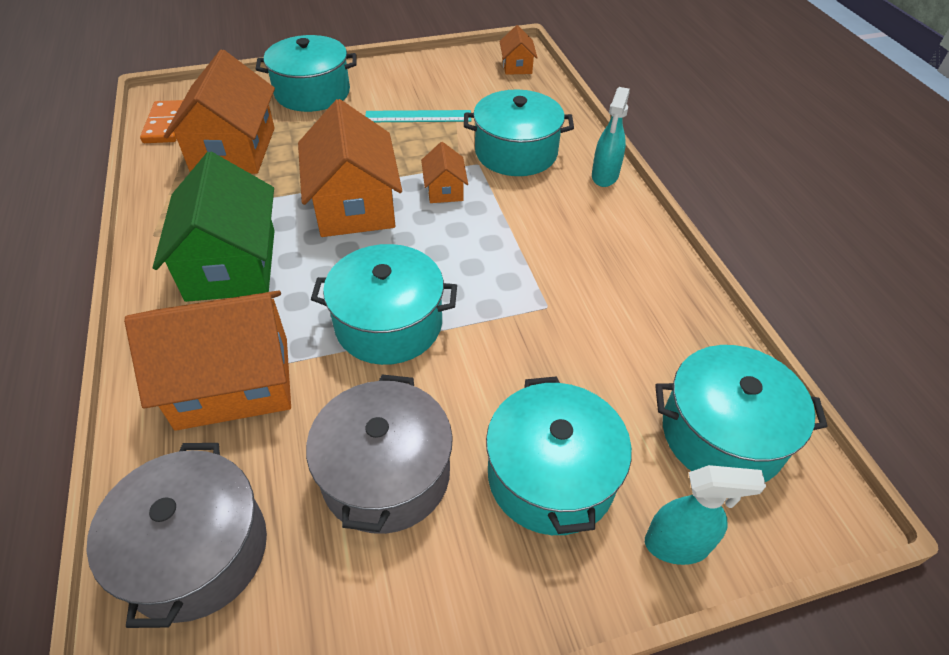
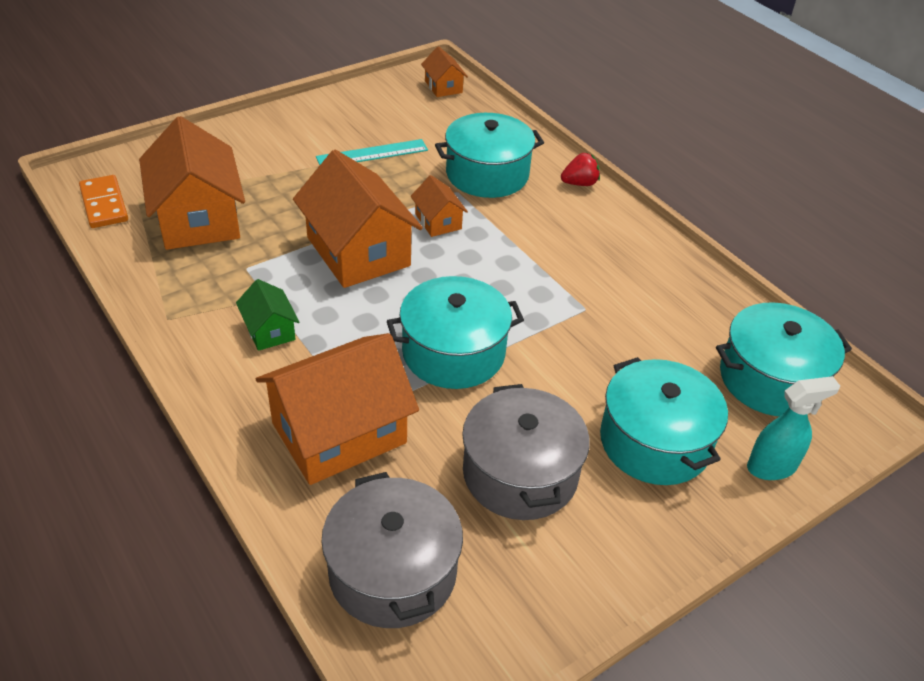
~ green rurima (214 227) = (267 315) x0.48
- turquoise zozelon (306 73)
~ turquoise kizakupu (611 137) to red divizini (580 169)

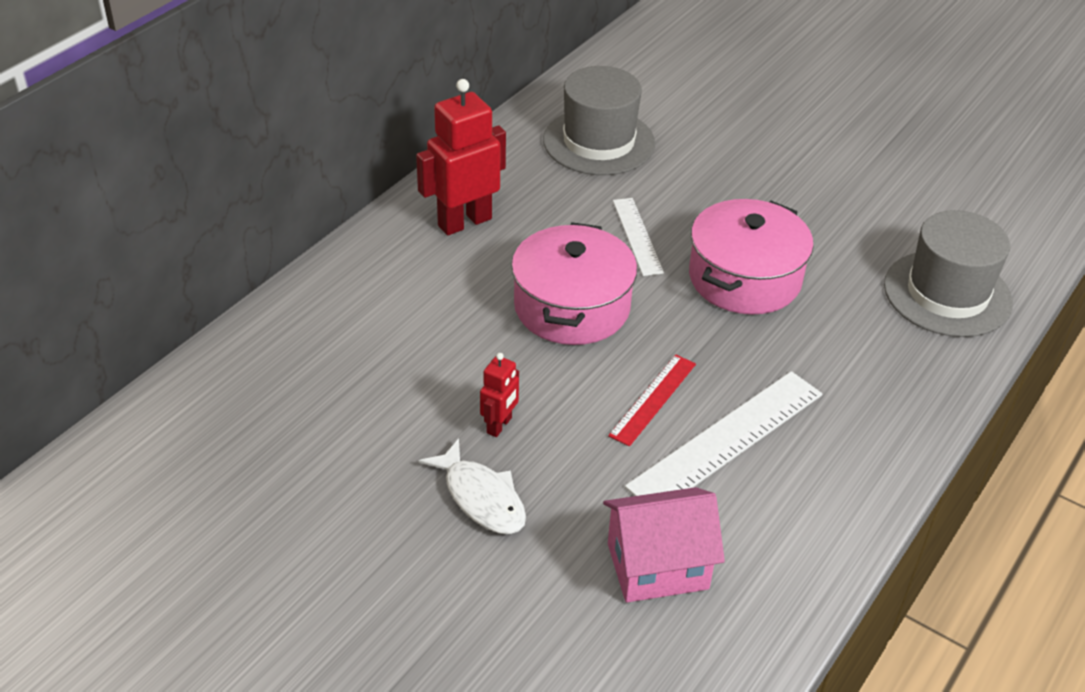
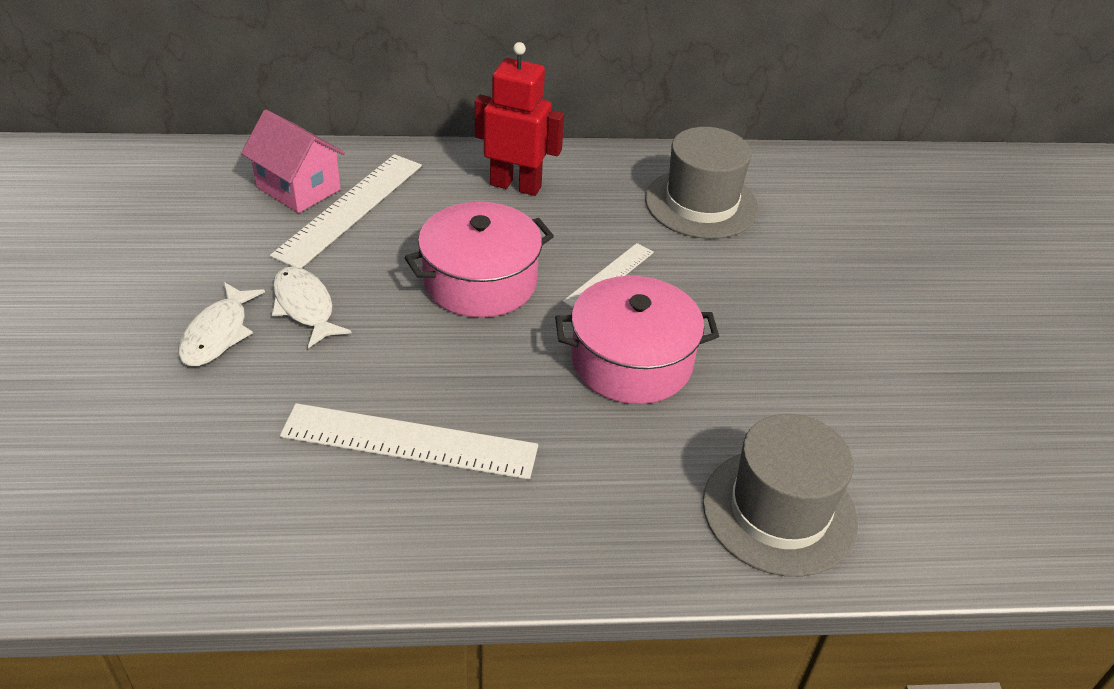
~ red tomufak (499 395) to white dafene (311 307)
~ pink rurima (664 545) to (293 161)
- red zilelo (652 401)
+ white zilelo (346 211)

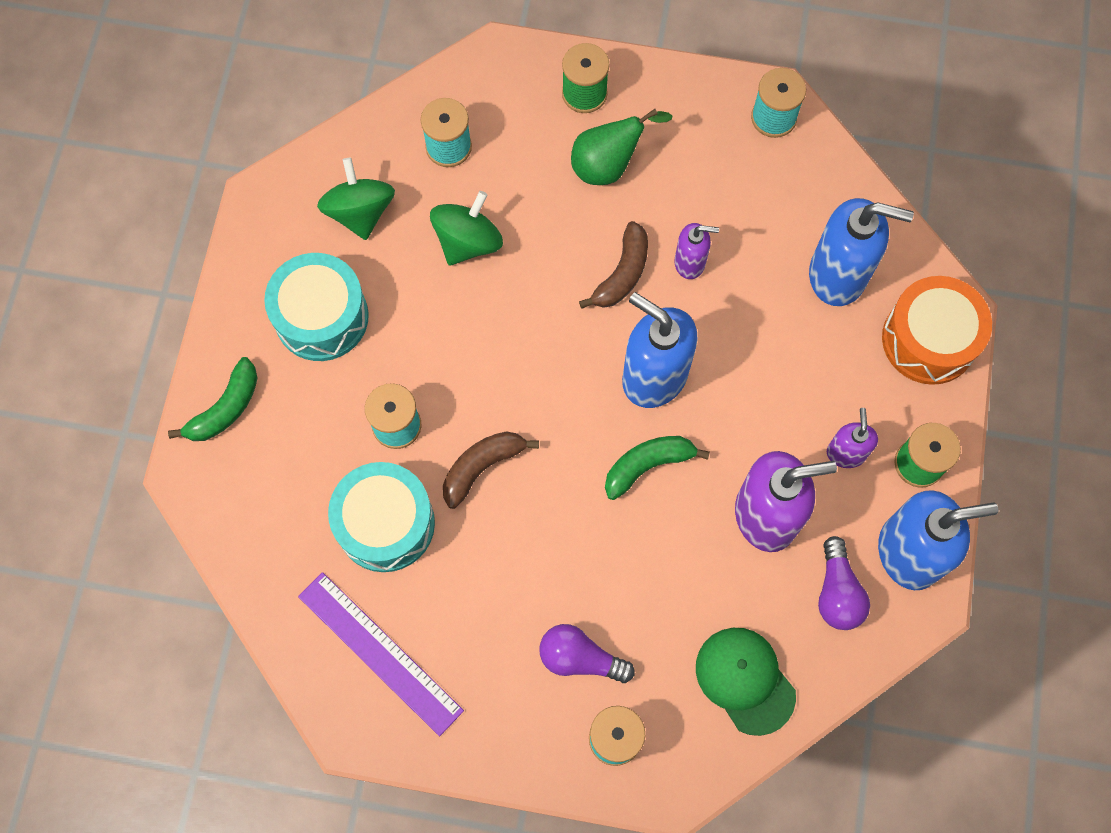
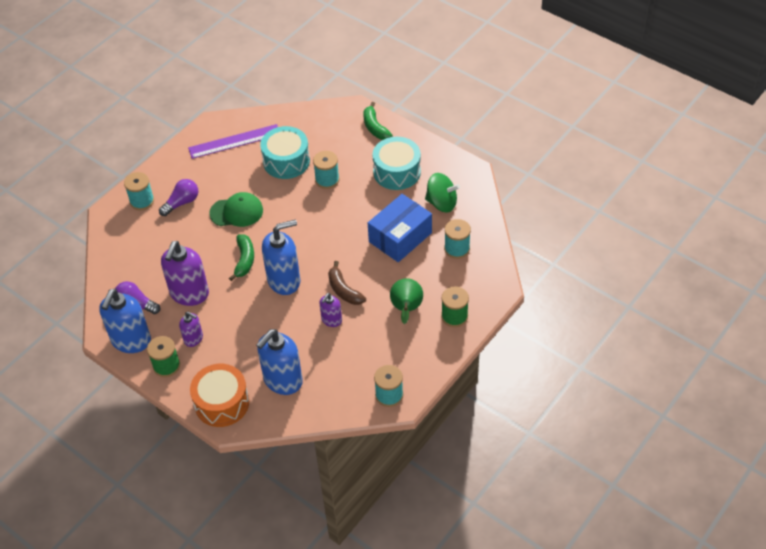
~ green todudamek (466 228) to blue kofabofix (400 228)
- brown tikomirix (491 470)
~ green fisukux (746 682) to (236 209)

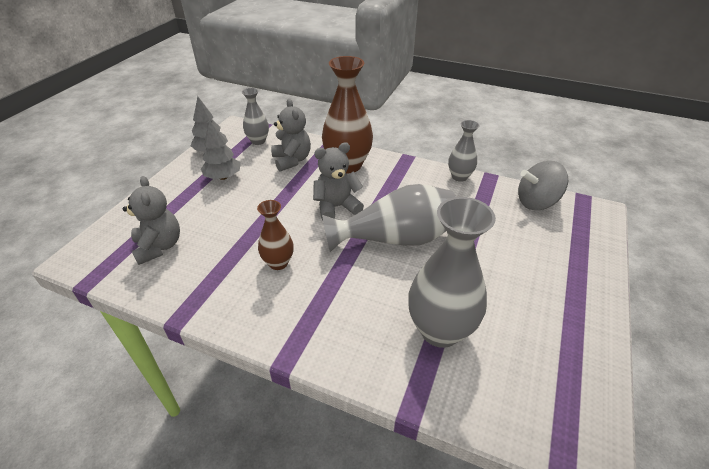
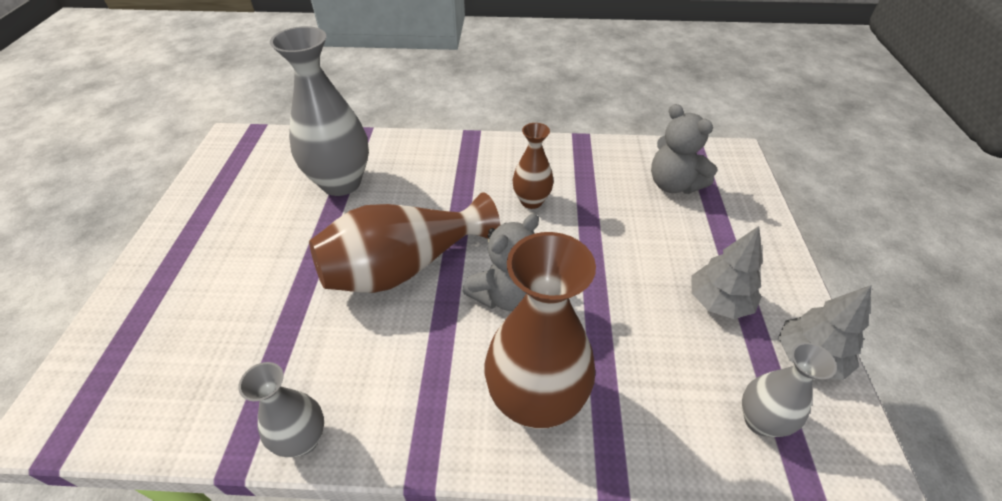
- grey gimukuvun (291 135)
~ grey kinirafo (388 218) to brown kinirafo (404 242)
- grey todudamek (543 185)

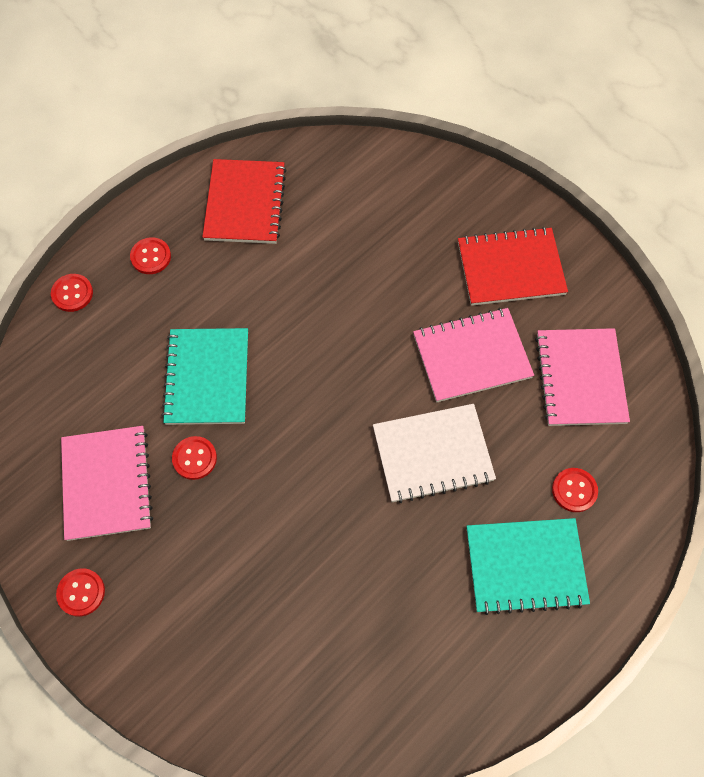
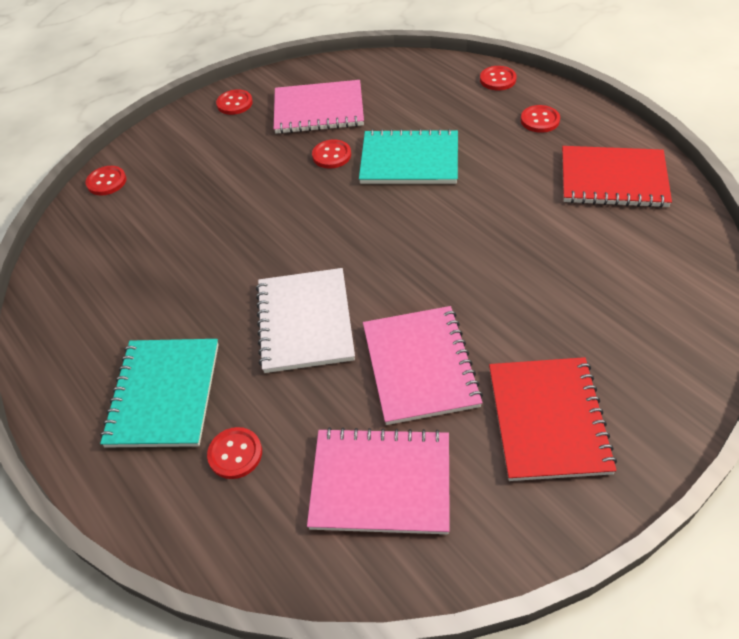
+ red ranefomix (106 180)

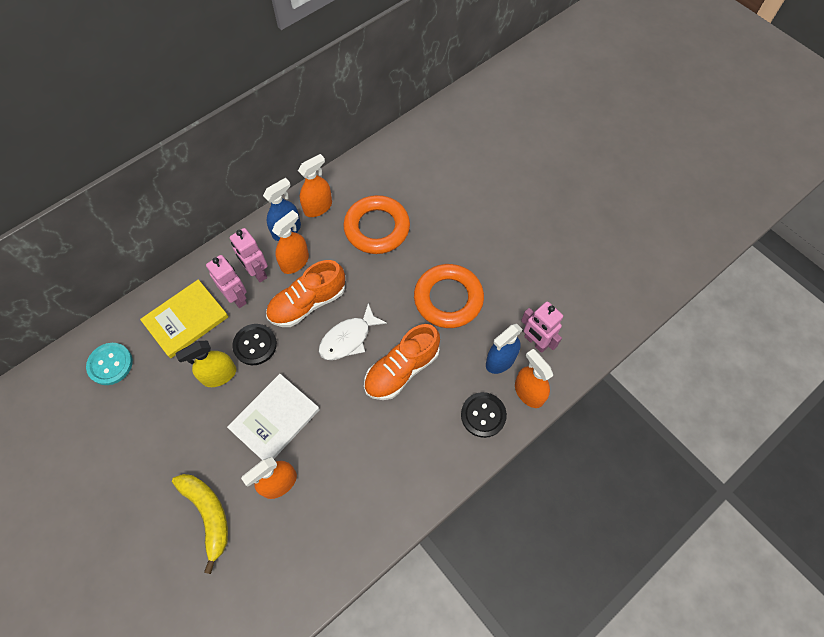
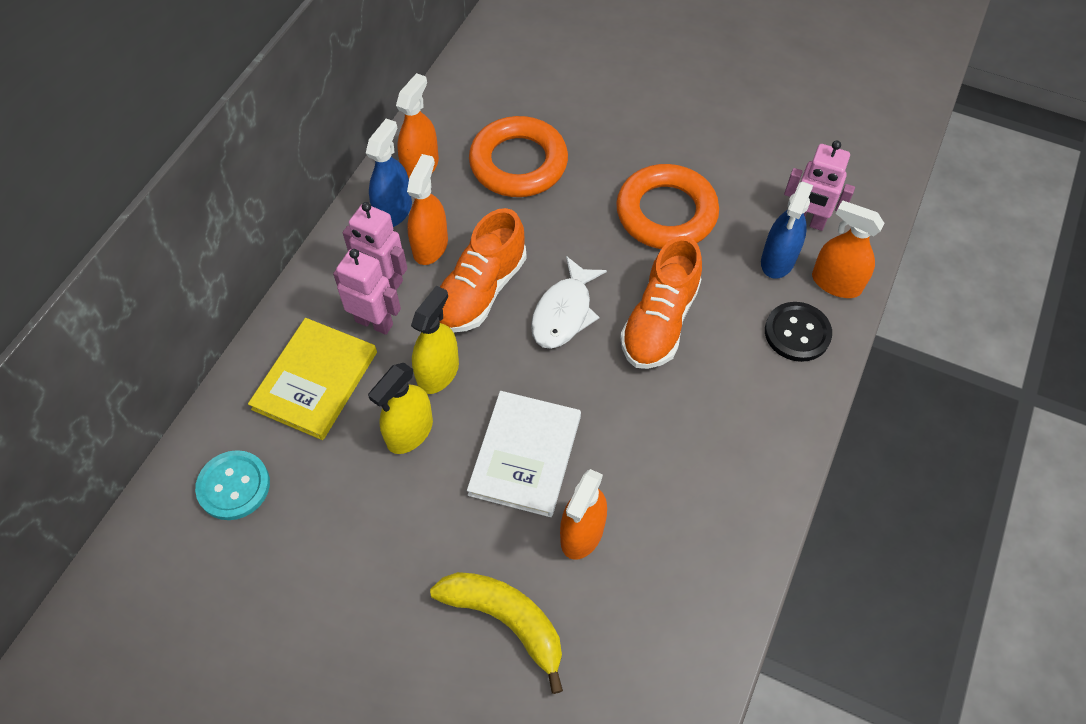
~ black ranefomix (254 344) to yellow kizakupu (435 340)

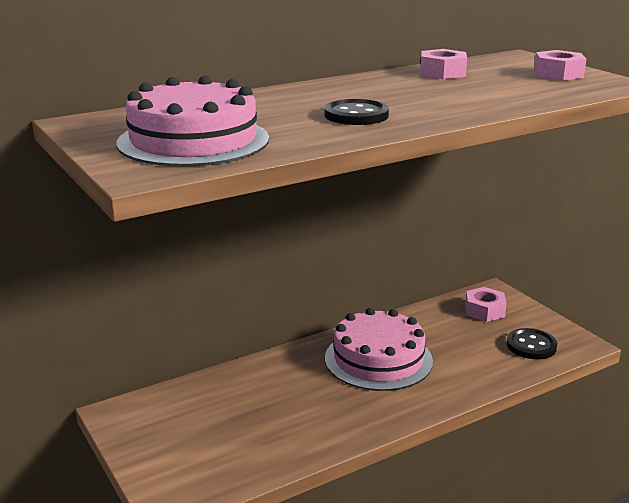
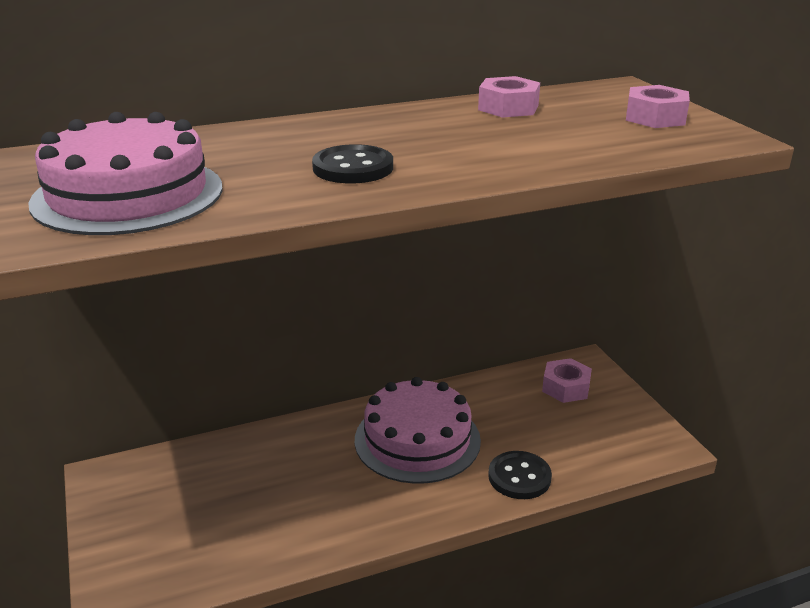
~ black ranefomix (531 344) to (520 475)

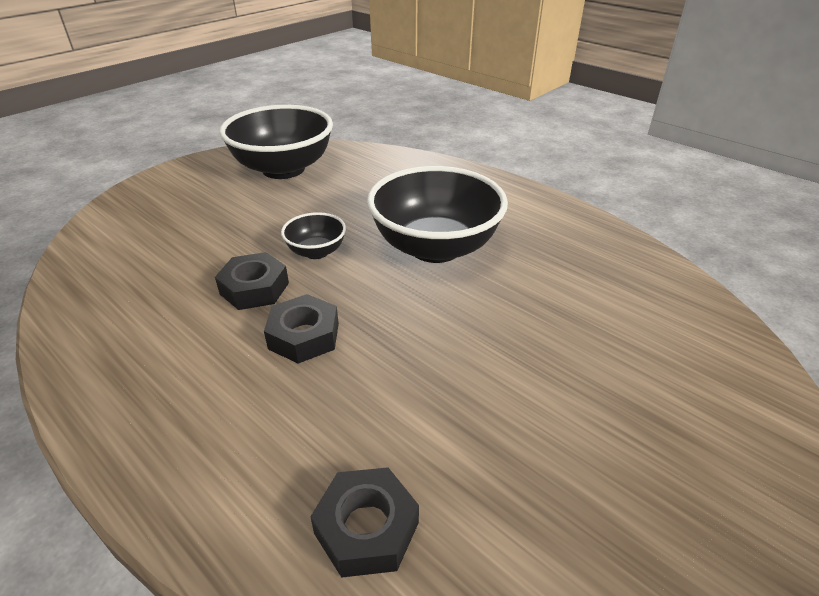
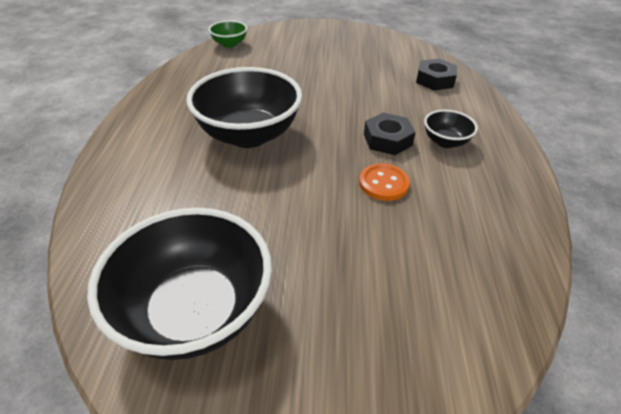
~ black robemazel (252 281) to orange ranefomix (384 182)
~ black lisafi (313 235) to (451 129)
+ green lisafi (227 34)

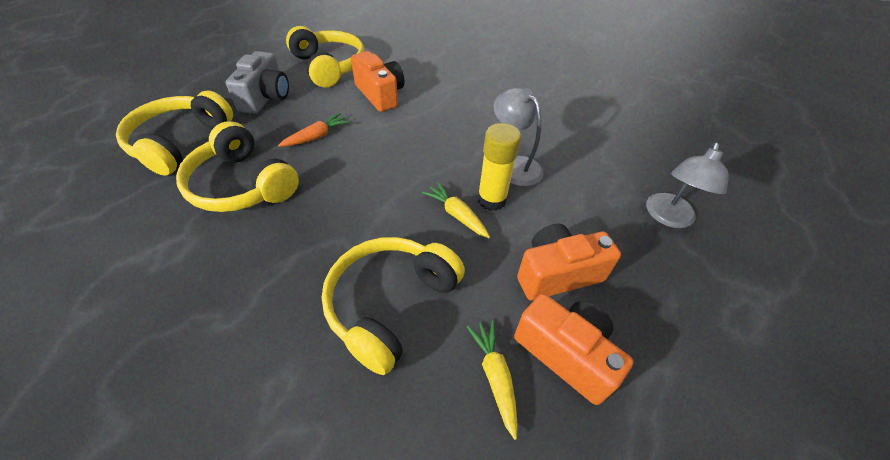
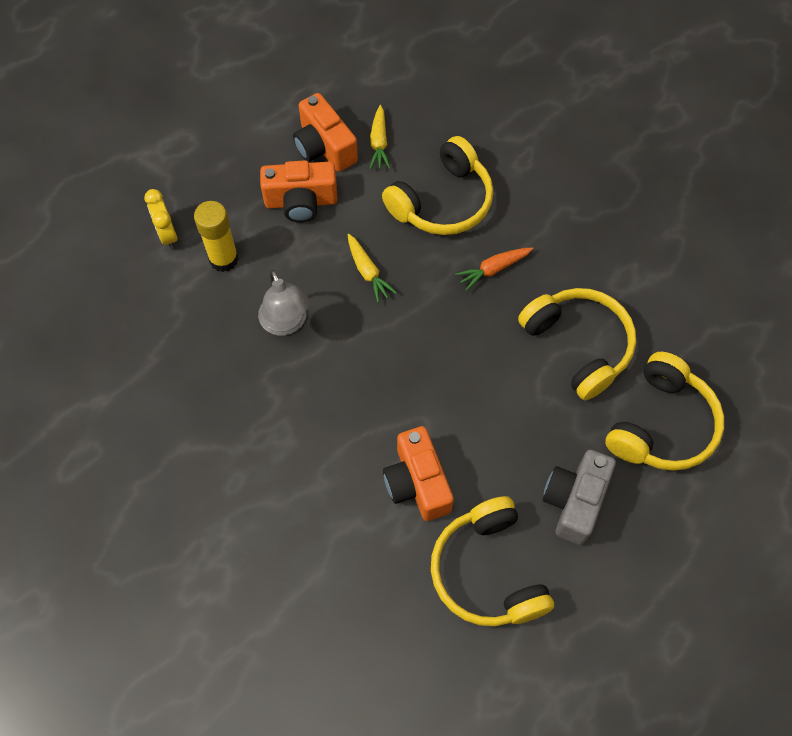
~ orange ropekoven (314 130) to (494 269)
~ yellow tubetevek (499 167) to (216 236)
~ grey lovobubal (687 185) to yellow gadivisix (160 219)

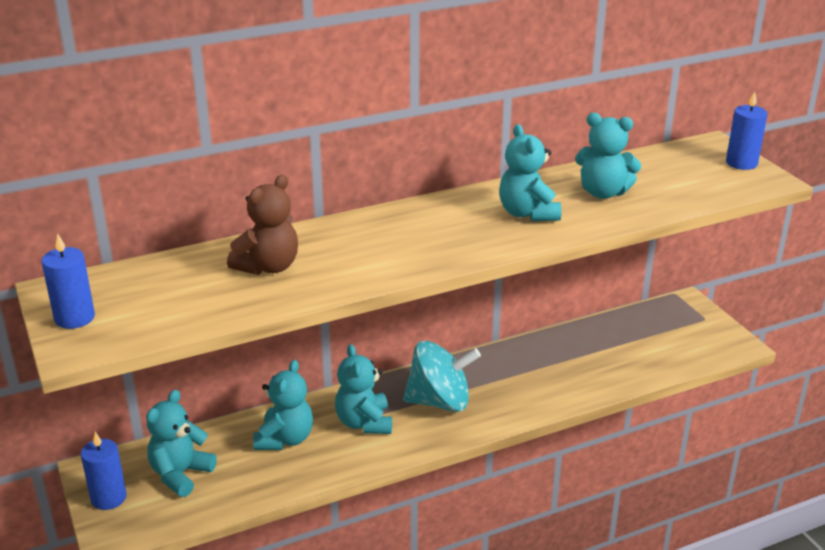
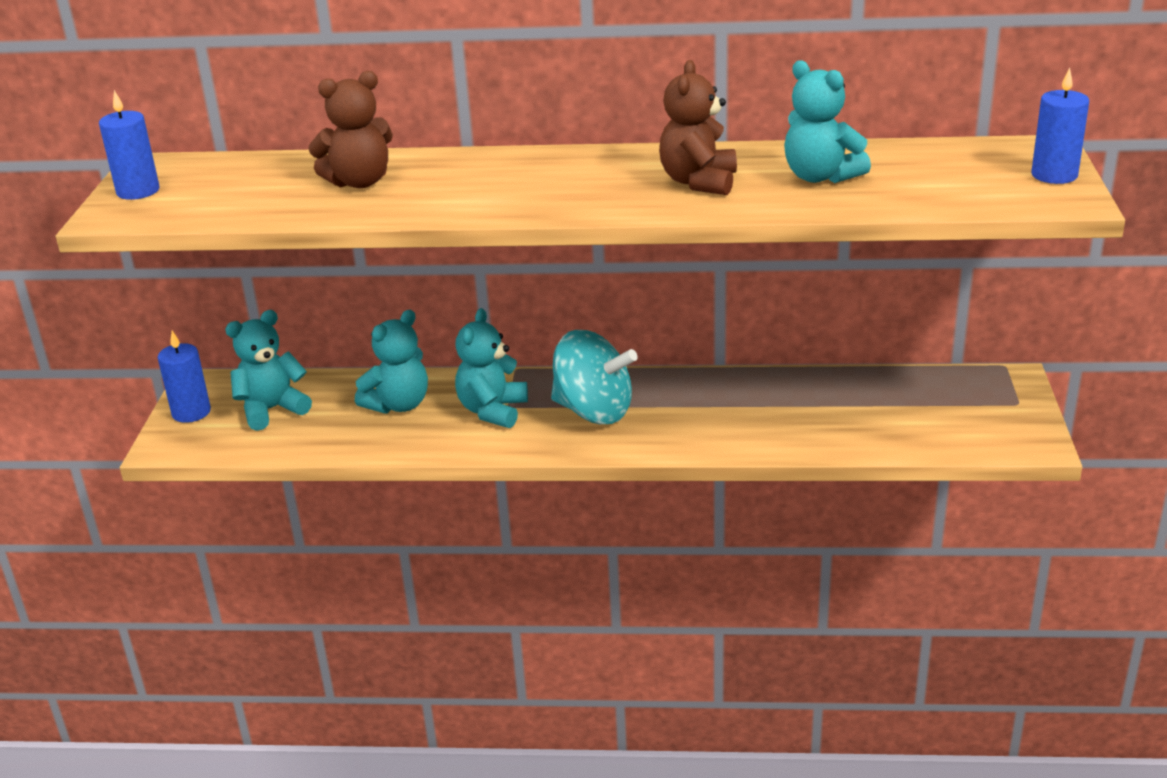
~ turquoise gimukuvun (530 172) to brown gimukuvun (698 127)

